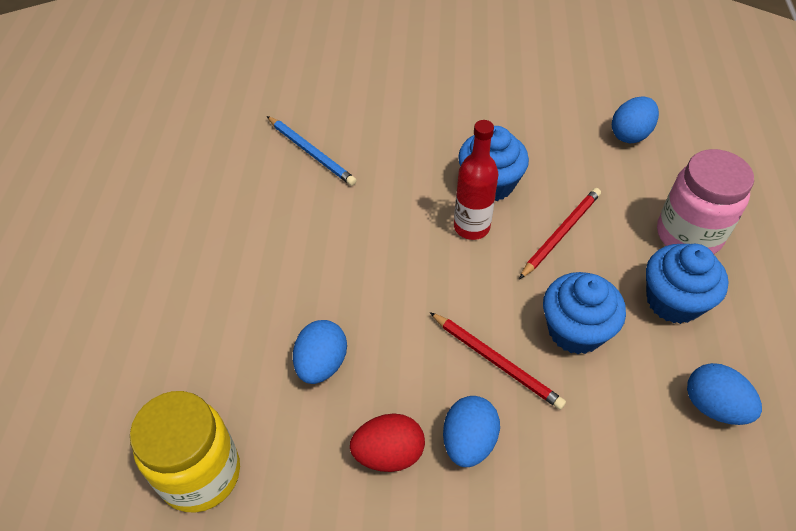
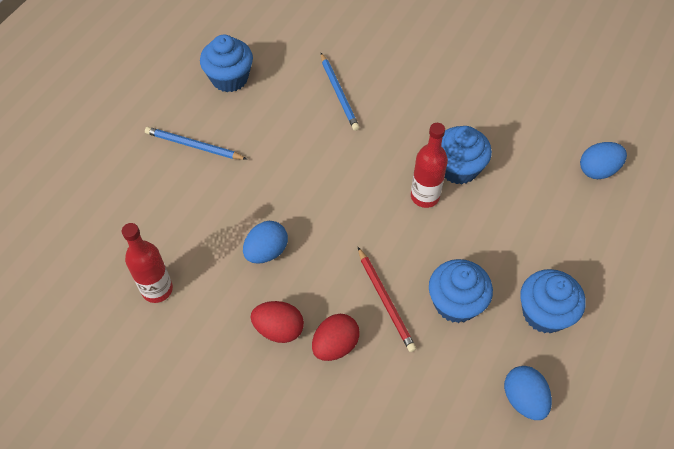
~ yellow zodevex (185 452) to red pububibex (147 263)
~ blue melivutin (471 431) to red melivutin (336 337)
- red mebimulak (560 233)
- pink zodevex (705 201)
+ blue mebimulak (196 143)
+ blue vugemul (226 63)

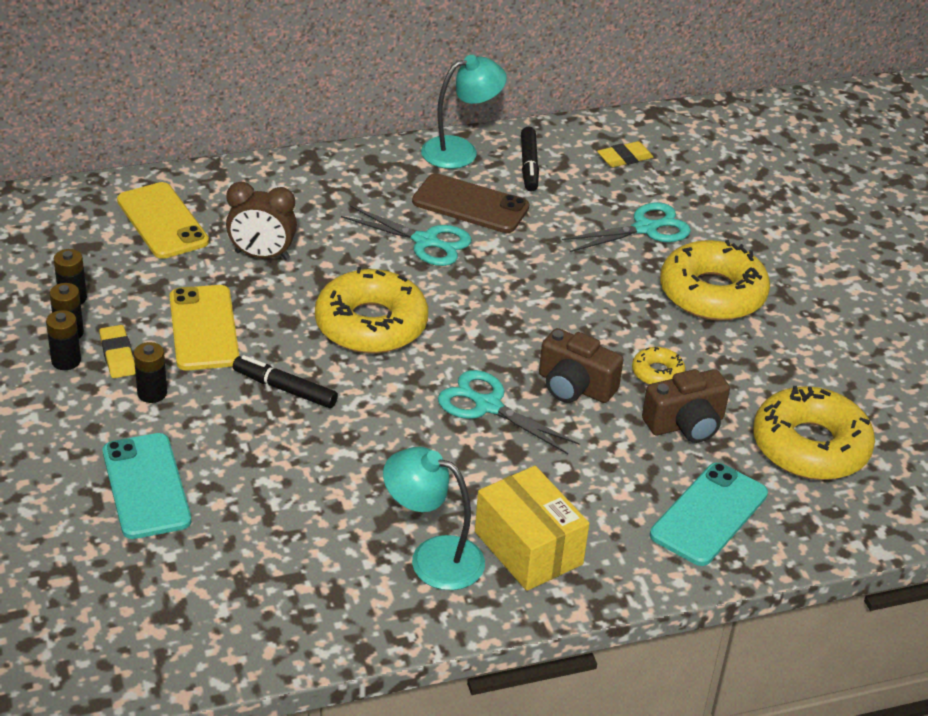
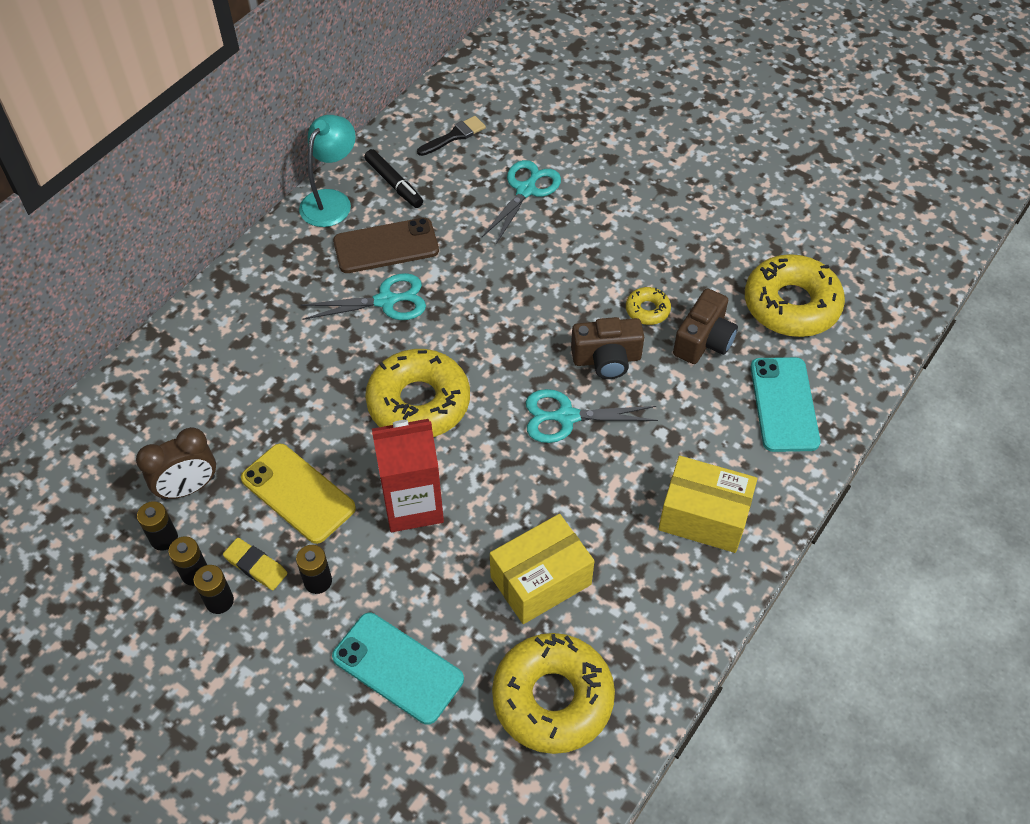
- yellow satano (163 220)
~ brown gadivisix (261 221) to (176 463)
~ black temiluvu (285 381) to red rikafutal (408 475)
- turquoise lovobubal (434 518)
~ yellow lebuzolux (625 154) to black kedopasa (451 136)
~ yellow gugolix (715 280) to (553 693)
+ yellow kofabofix (542 569)

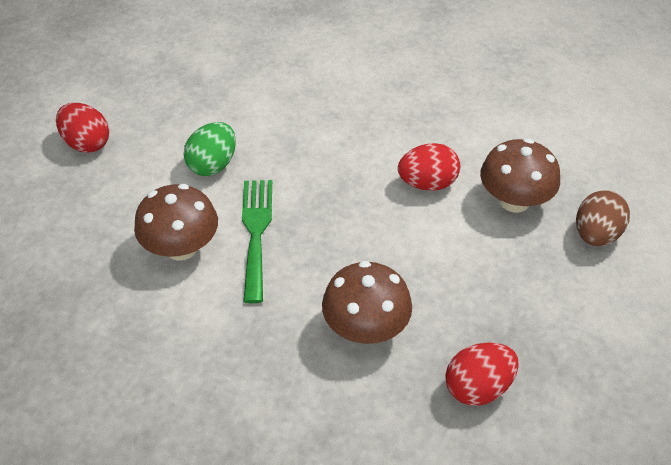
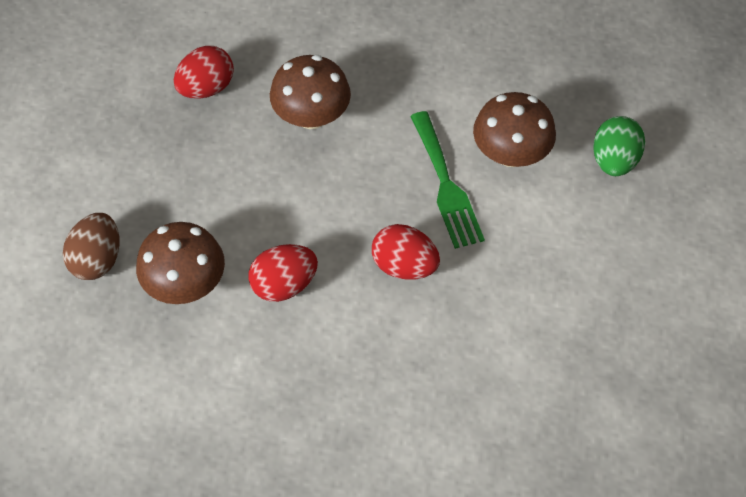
~ red melivutin (82 128) to (406 252)
~ green melivutin (210 149) to (619 146)

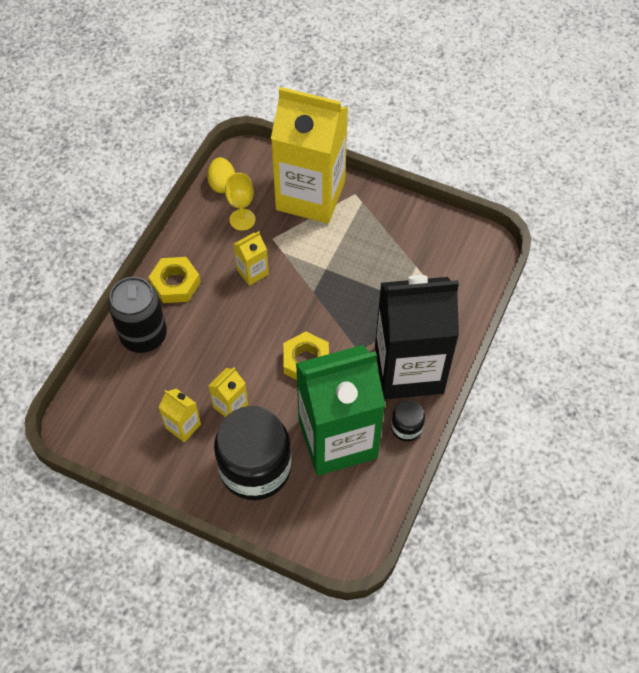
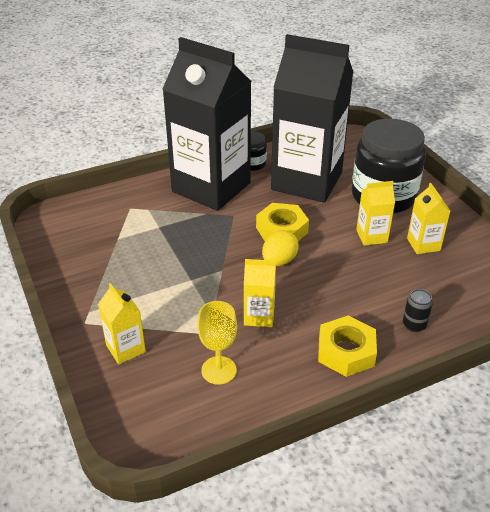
~ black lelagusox (137 315) = (418 310) x0.43
~ yellow melivutin (221 175) to (280 248)
~ yellow rikafutal (309 155) = (122 323) x0.40
~ green rikafutal (340 410) to black rikafutal (312 118)

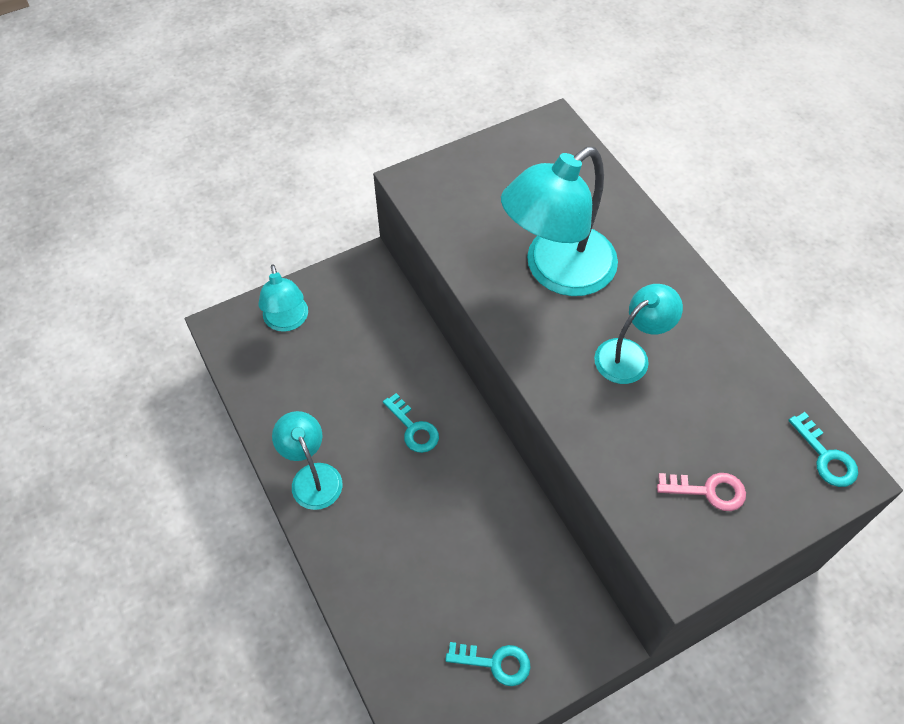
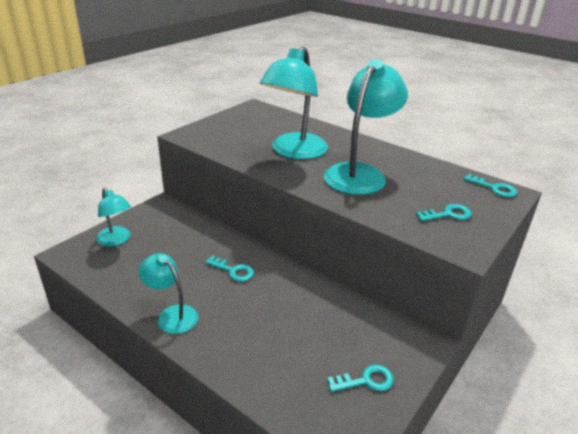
~ turquoise lovobubal (638 334) = (365 127) x1.80
~ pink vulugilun (701 492) to turquoise vulugilun (444 212)

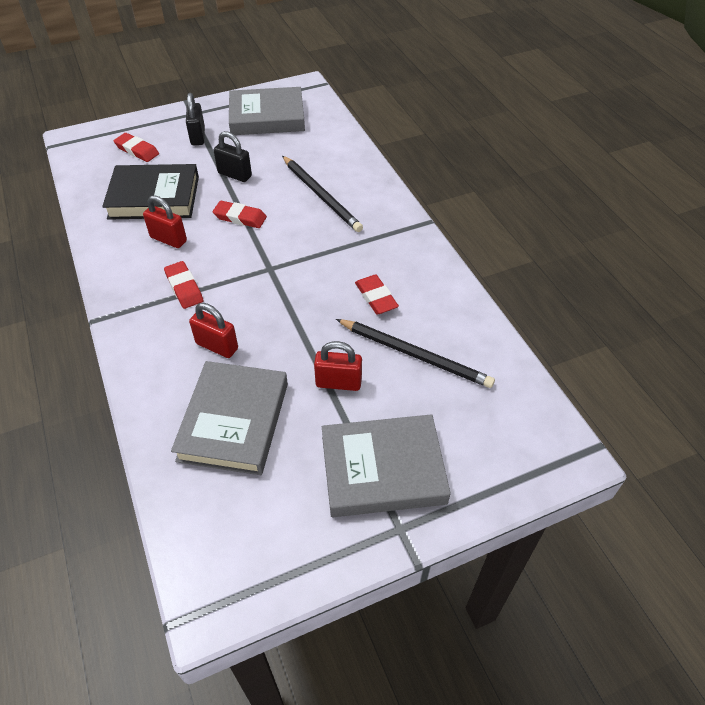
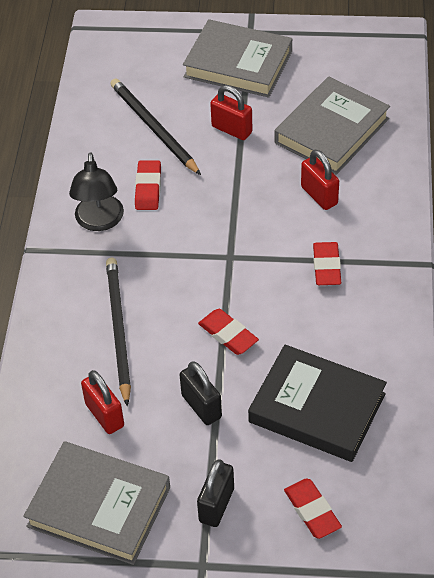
~ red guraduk (165 221) to (102 402)
+ black lovobubal (96 191)

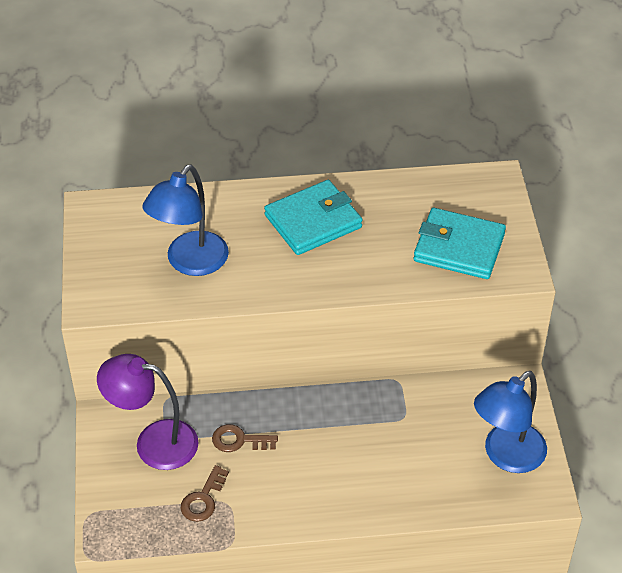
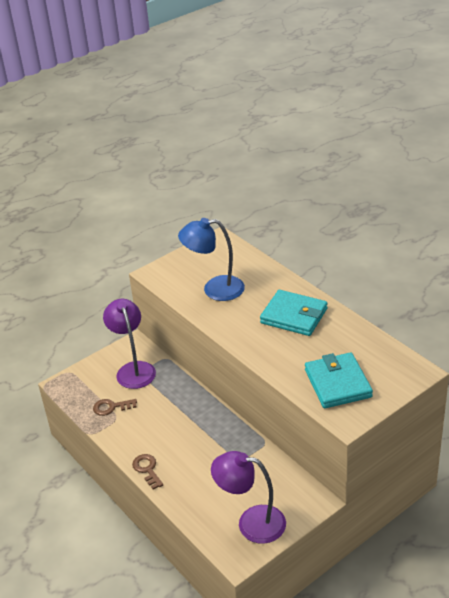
~ brown vulugilun (245 438) to (147 472)
~ blue lovobubal (510 422) to purple lovobubal (248 497)

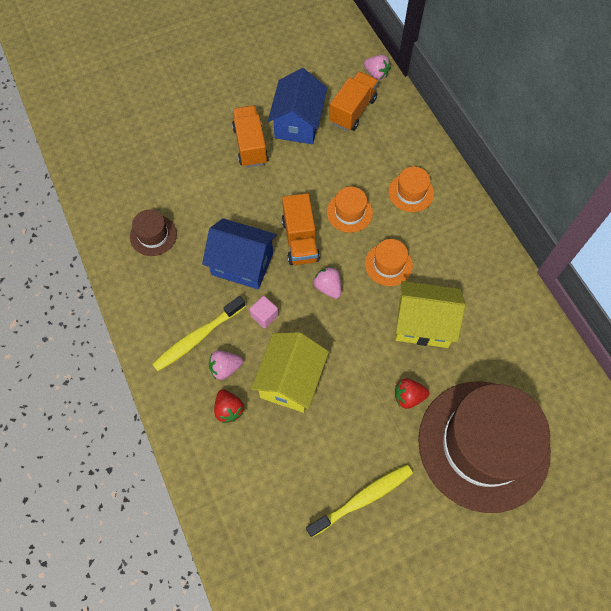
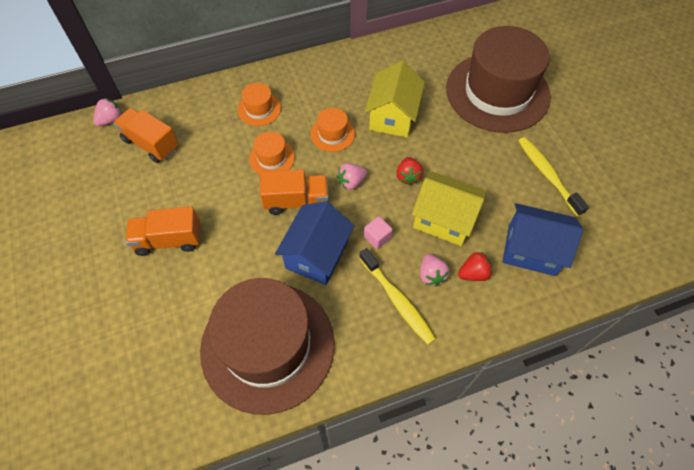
~ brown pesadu (153 233) = (267 346) x2.44
~ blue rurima (297 106) to (543 239)
~ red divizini (412 393) to (410 171)

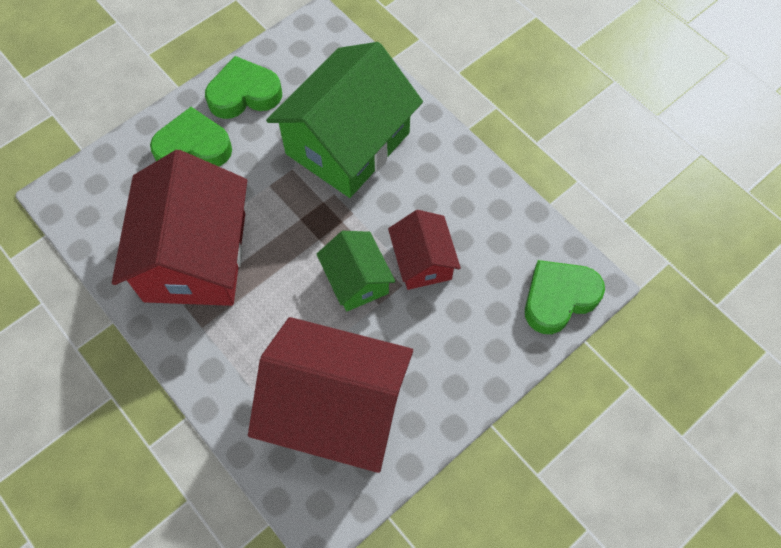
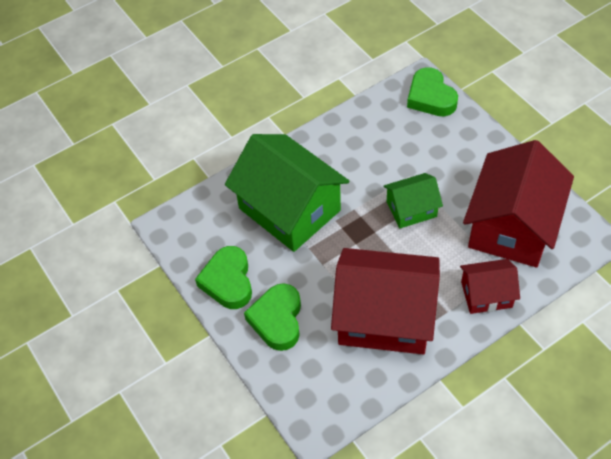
~ red rurima (424 250) to (490 286)

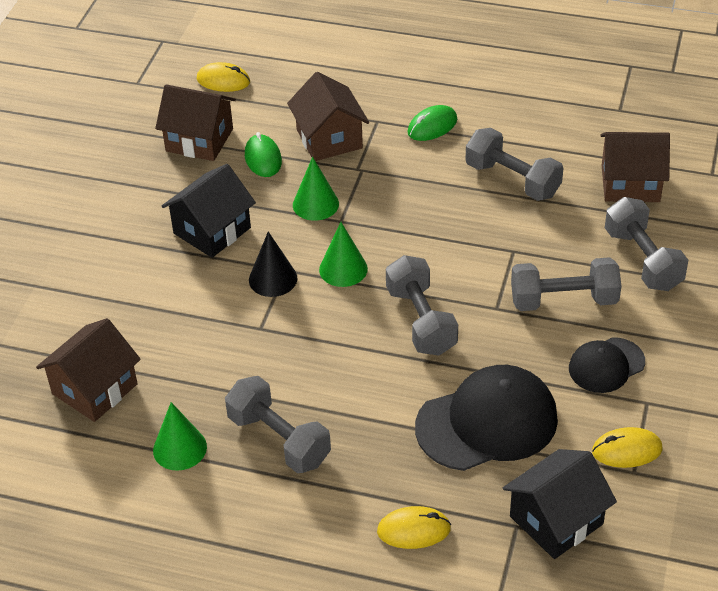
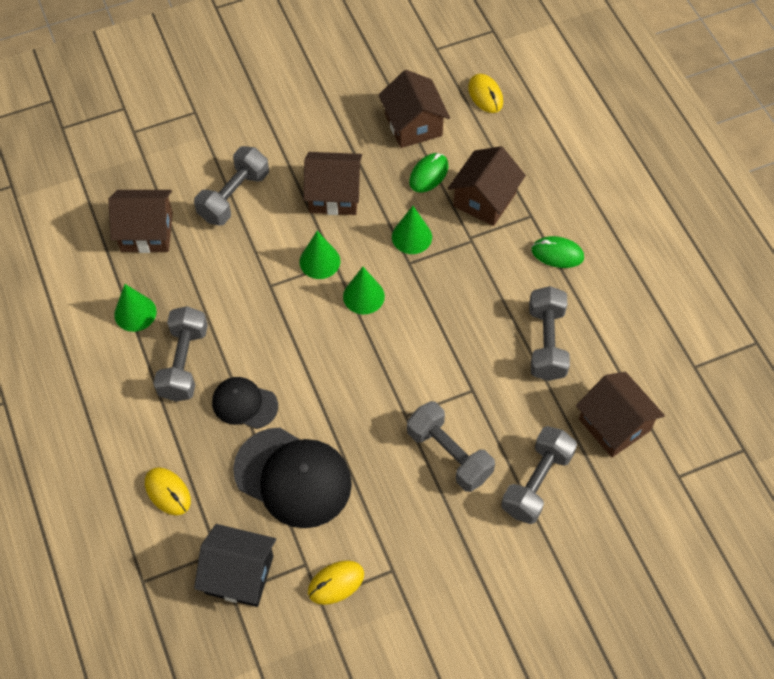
~ black rurima (208 211) to brown rurima (333 183)
~ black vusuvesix (273 264) to green vusuvesix (319 255)
~ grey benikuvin (422 305) to (231 186)
~ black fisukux (607 365) to (245 403)
~ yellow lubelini (627 447) = (336 582) 75 degrees counterclockwise

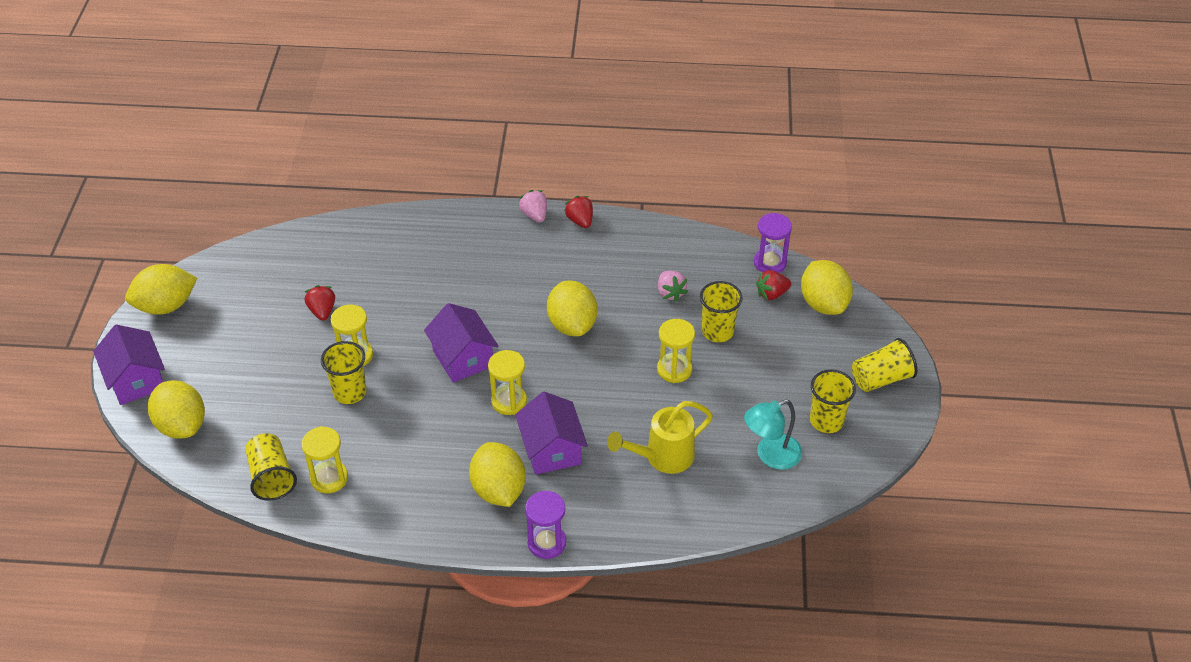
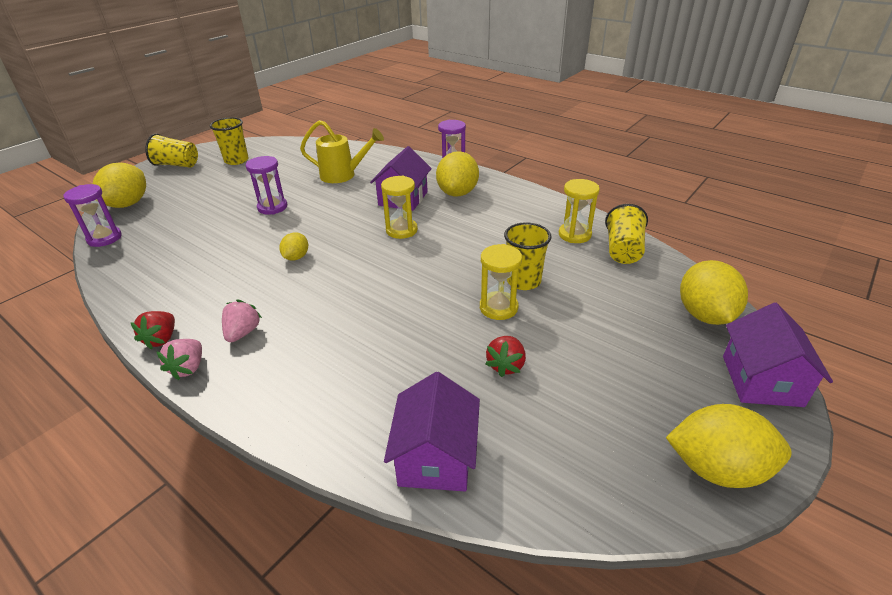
~ purple rurima (461 343) to (432 431)
~ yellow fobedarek (572 308) = (293 246) x0.53
~ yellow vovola (676 351) to purple vovola (266 185)
~ pink divizini (673 286) to (242 321)
- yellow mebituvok (721 311)
- turquoise lovobubal (773 435)
- red divizini (773 285)

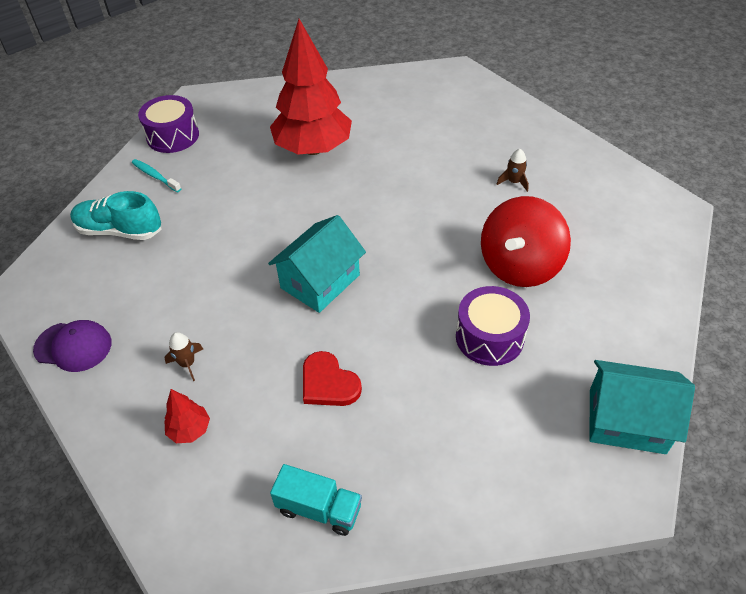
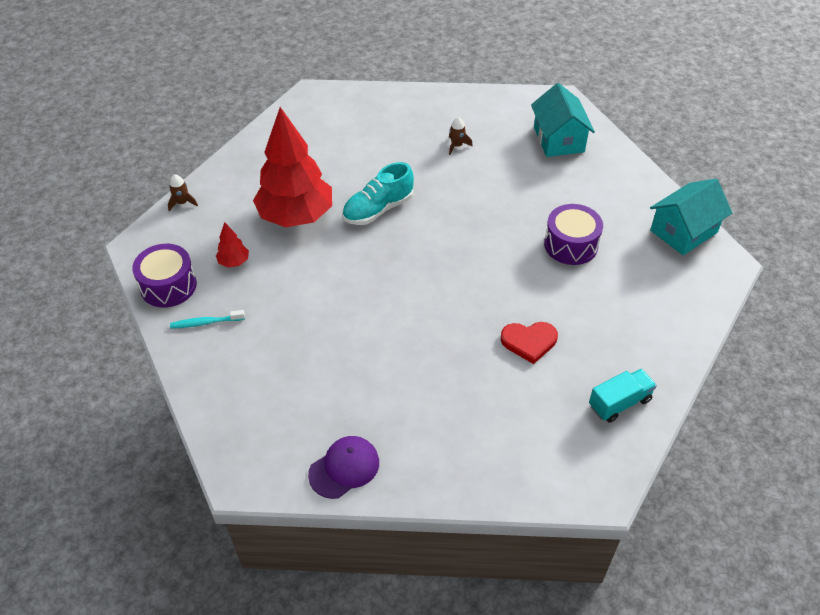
~ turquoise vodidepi (116 215) to (378 193)
~ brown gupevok (183 356) to (183 192)
~ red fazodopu (187 416) to (232 245)
~ turquoise rurima (317 264) to (563 120)
- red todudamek (526 241)

